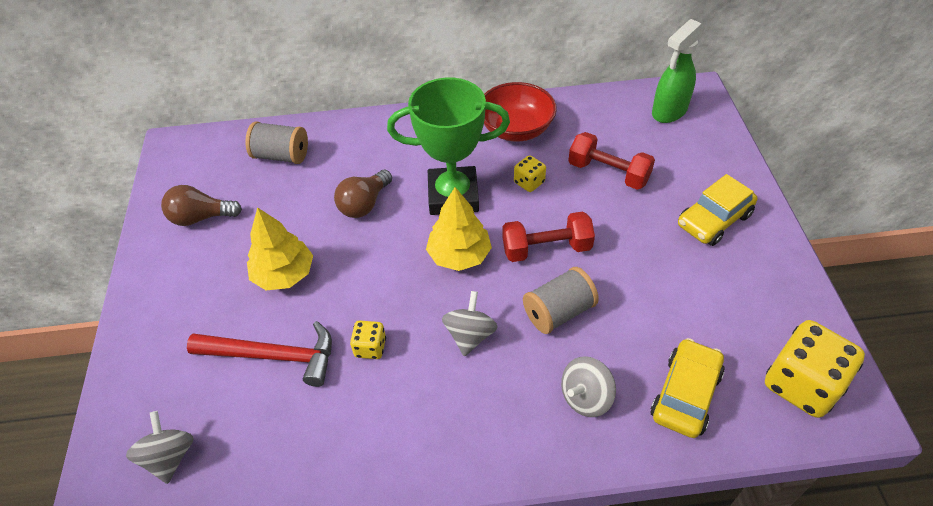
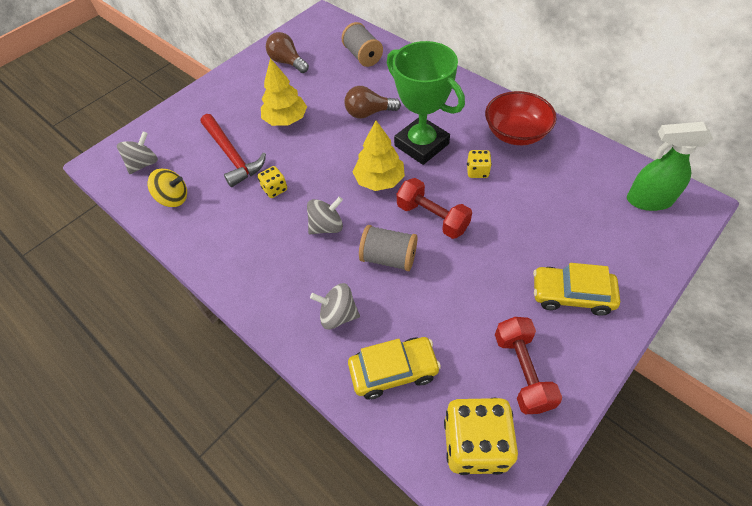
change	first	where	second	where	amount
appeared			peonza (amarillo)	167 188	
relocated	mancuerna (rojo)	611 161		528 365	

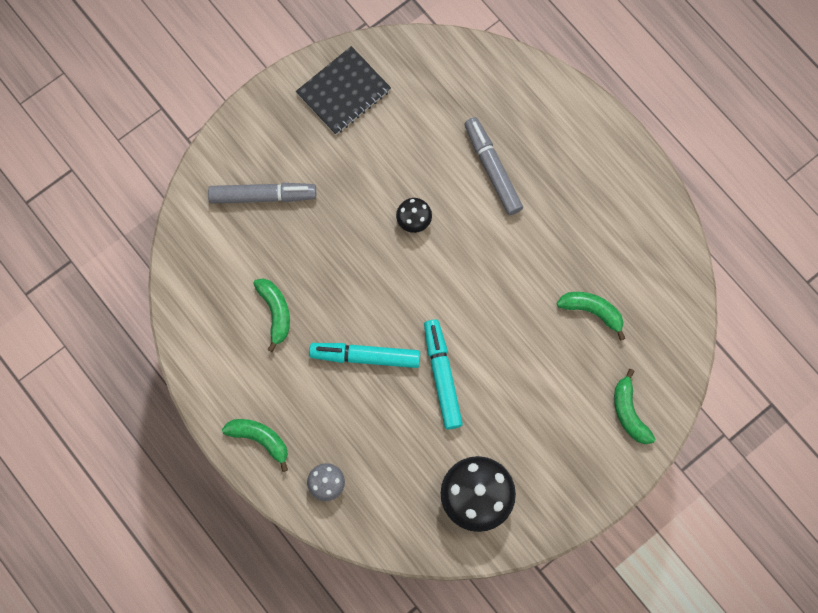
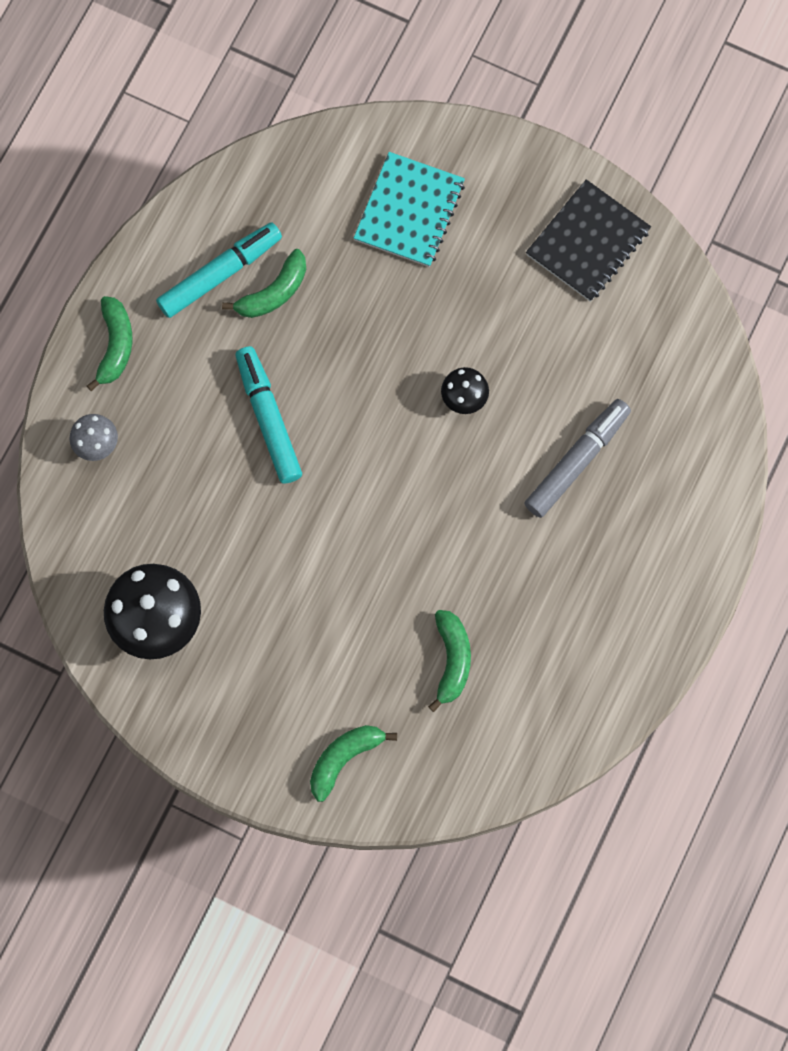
change	first	where	second	where	amount
relocated	rotulador (turquesa)	443 374		219 270	
exchanged	rotulador (gris)	262 193	cuaderno (turquesa)	409 209	
spun	cuaderno (negro)	343 90		588 240	75 degrees counterclockwise

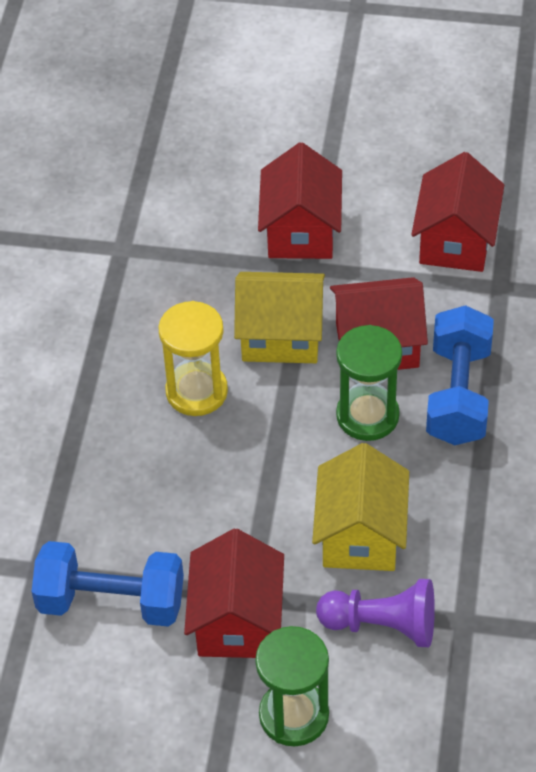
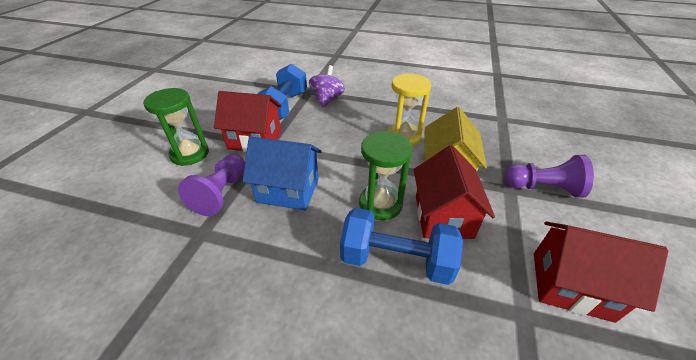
change	first	where	second	where	amount
colour	casa (amarillo)	360 507	casa (azul)	282 174	
appeared			peonza (morado)	327 86	
exchanged	casa (rojo)	300 200	peón (morado)	549 176	

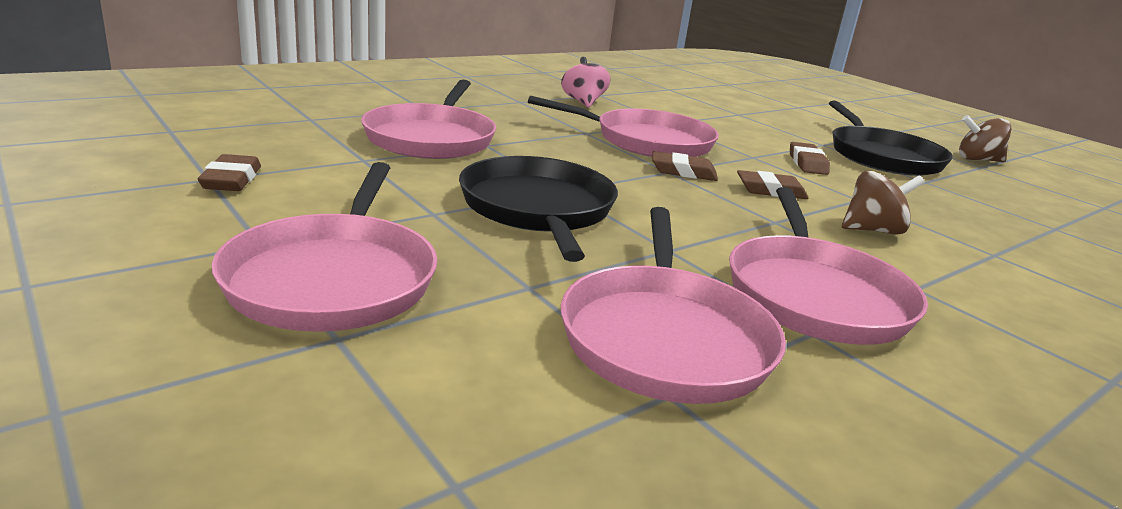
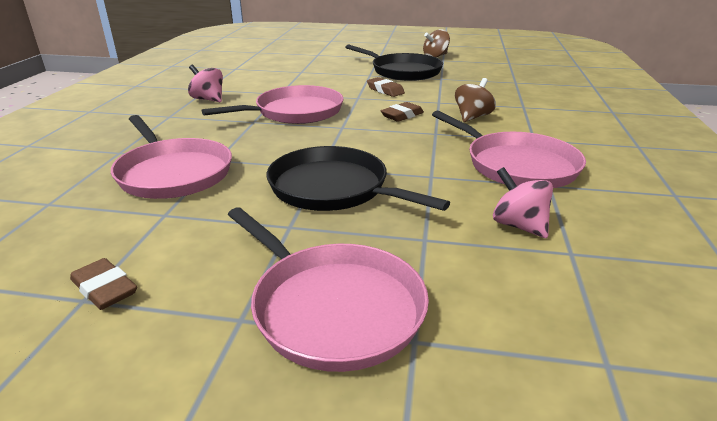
change	first	where	second	where	amount
exchanged	sartén (rosa)	673 305	peonza (rosa)	523 202	
missing	goma de borrar (marrón)	685 166			

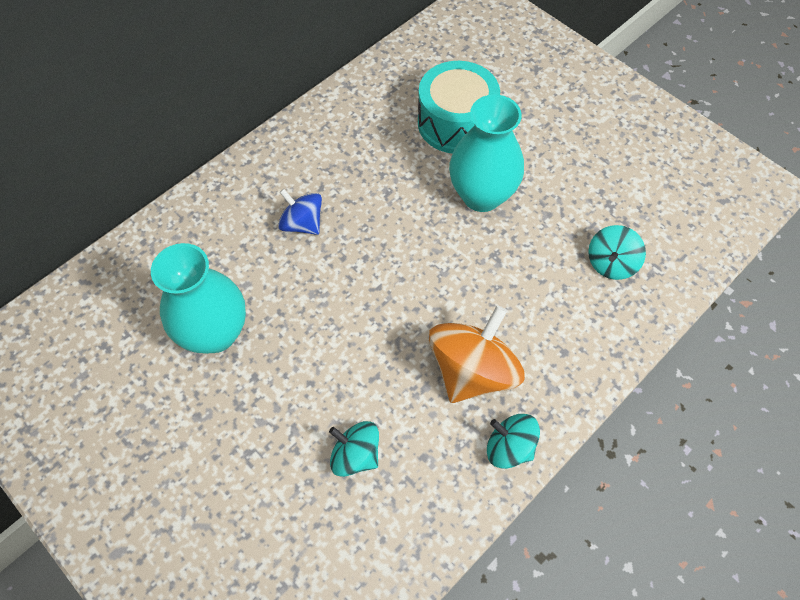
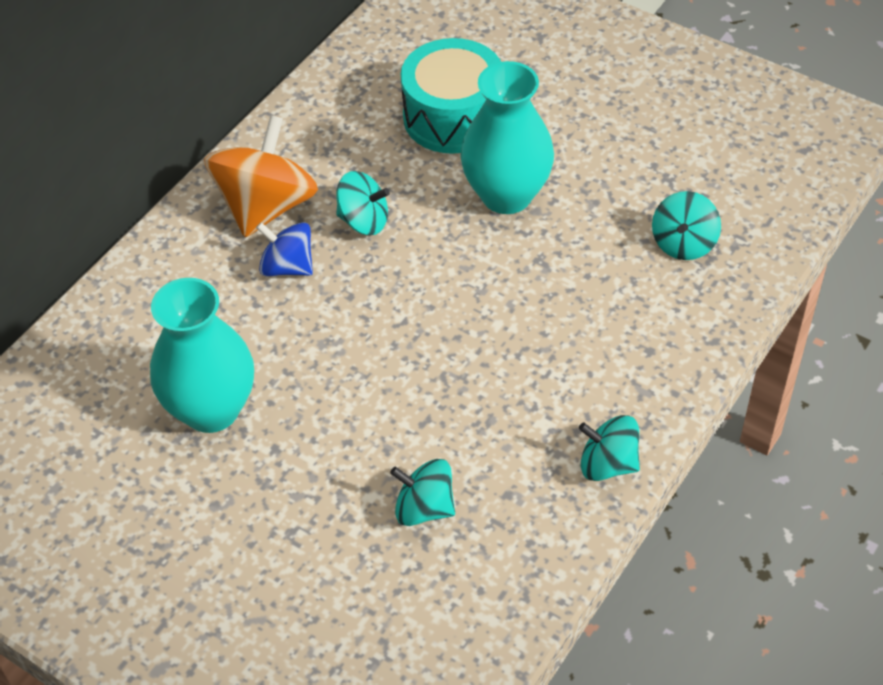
change	first	where	second	where	amount
relocated	peonza (naranja)	477 354		261 176	
appeared			peonza (turquesa)	363 203	

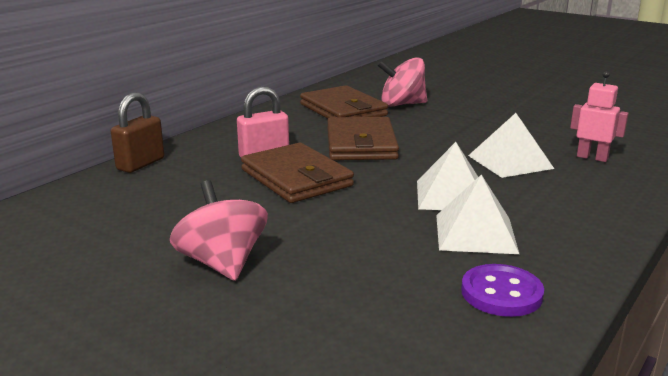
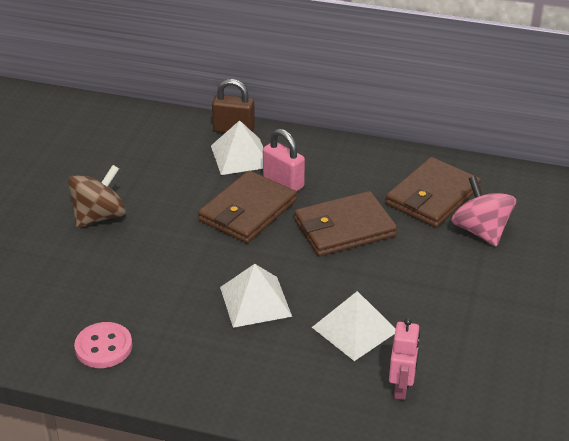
change	first	where	second	where	amount
colour	peonza (rosa)	219 230	peonza (marrón)	97 196	
colour	botón (morado)	502 290	botón (rosa)	103 345	
relocated	pirámide (blanco)	477 214		237 147	

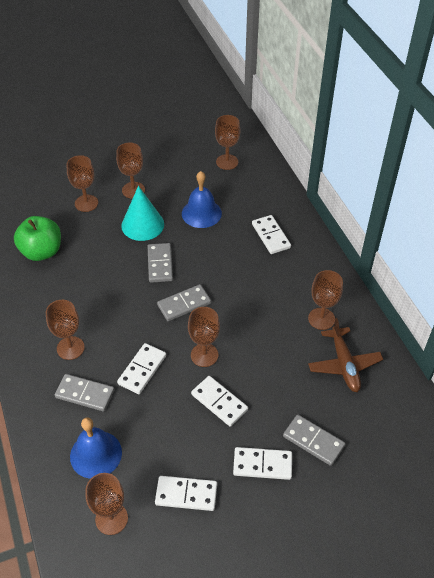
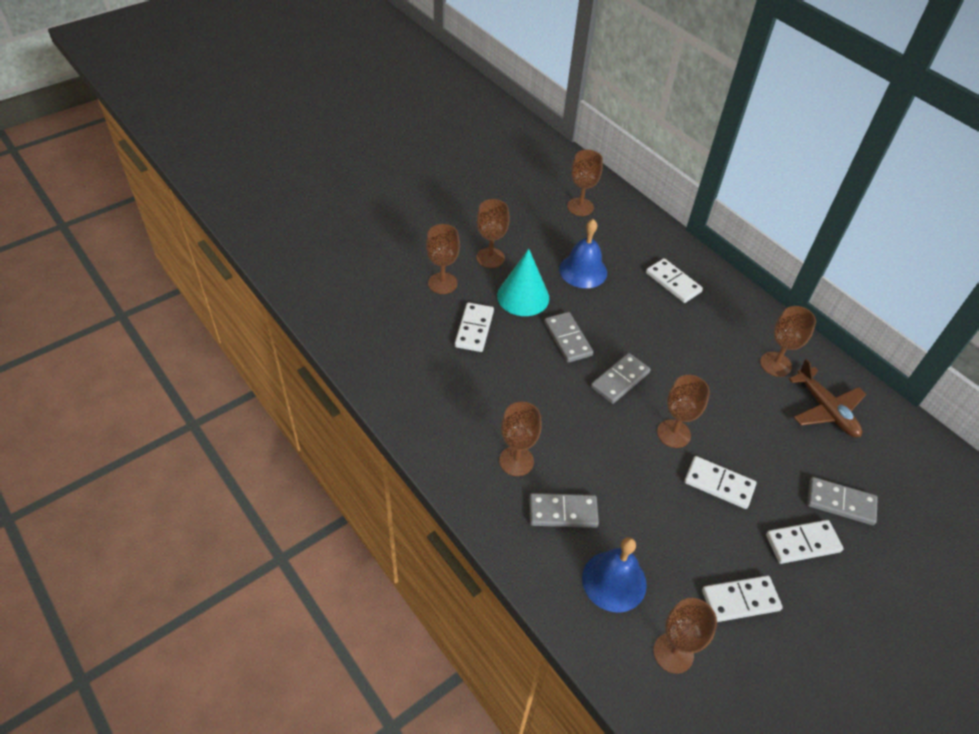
change	first	where	second	where	amount
relocated	ficha de dominó (blanco)	141 368		474 327	
missing	manzana (verde)	37 238			

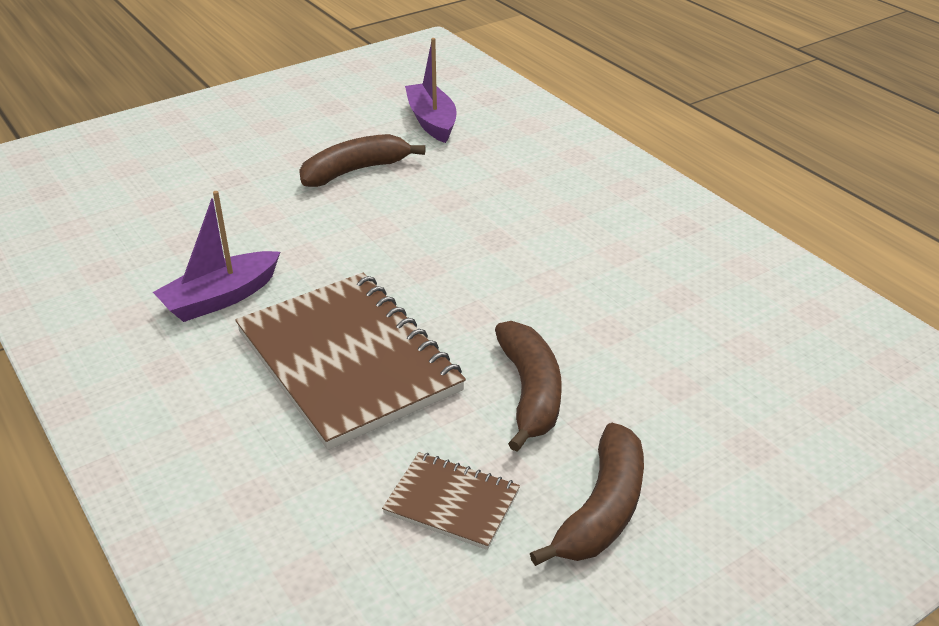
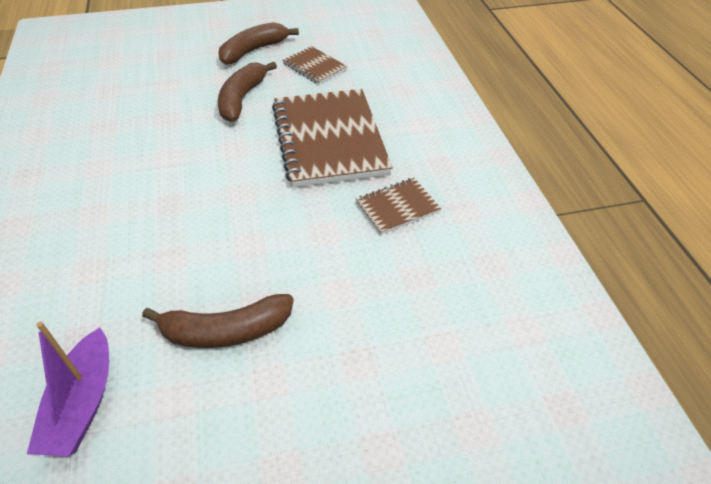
change	first	where	second	where	amount
exchanged	barco (morado)	216 256	cuaderno (marrón)	398 206	

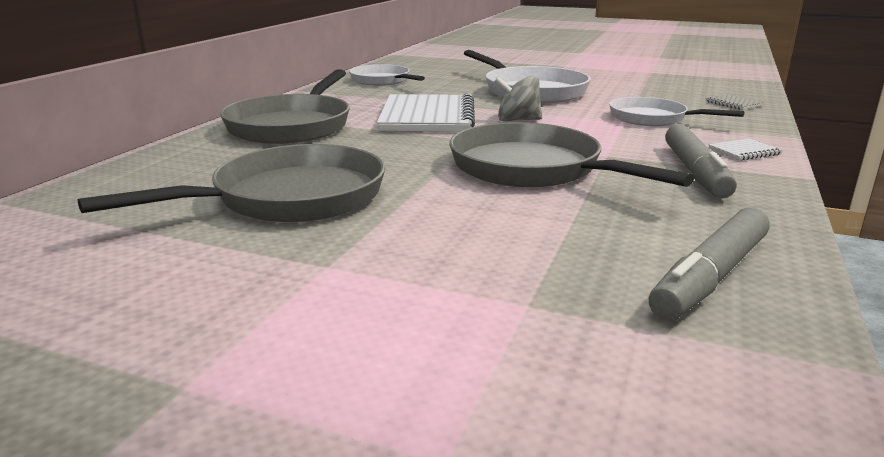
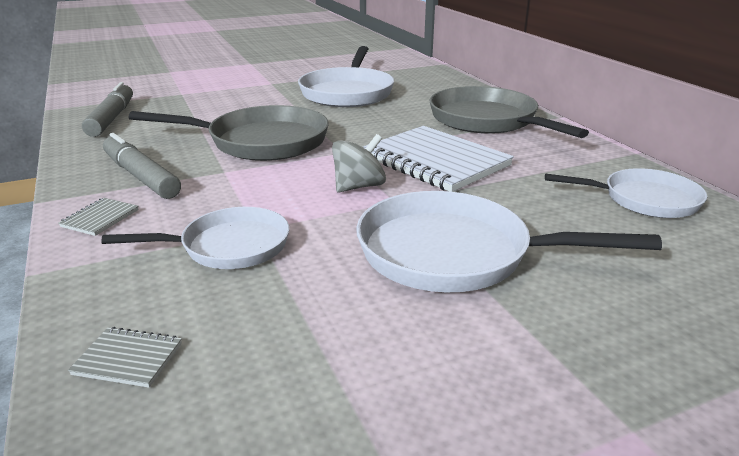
change	first	where	second	where	amount
colour	cuaderno (blanco)	746 149	cuaderno (gris)	99 217	
colour	sartén (gris)	231 183	sartén (blanco)	346 76	

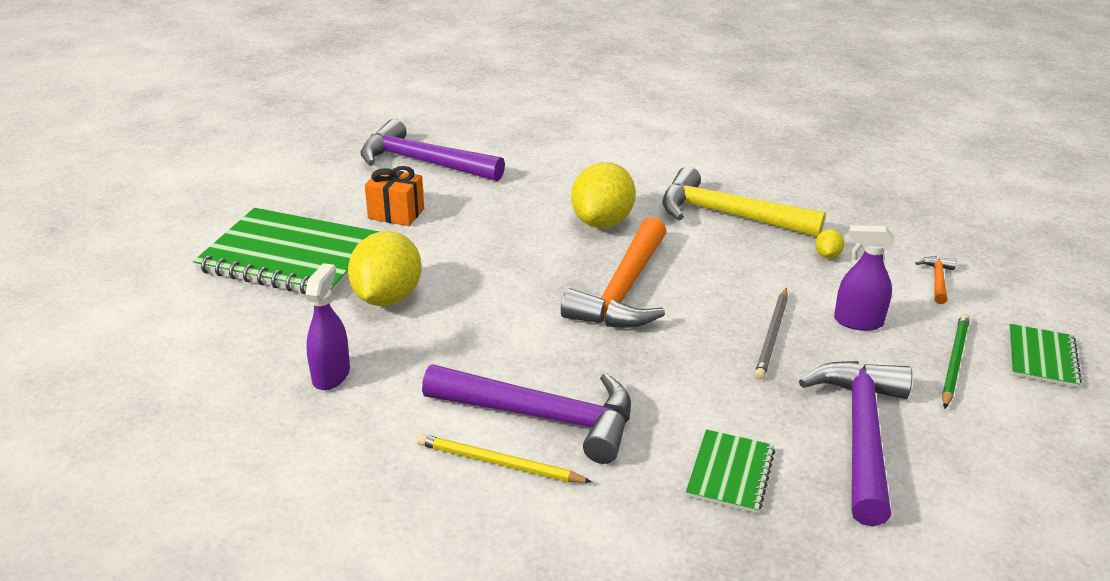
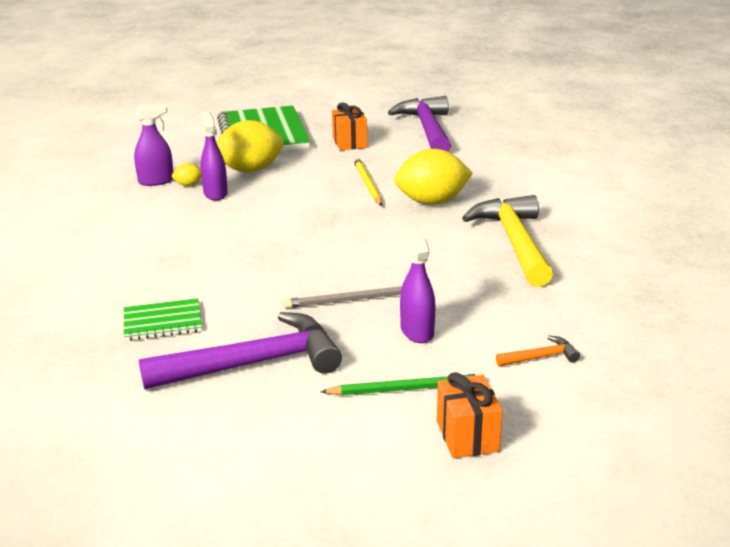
change	first	where	second	where	amount
relocated	limón (amarillo)	830 243		186 174	
appeared			pulverizador (morado)	214 156	
relocated	lápiz (amarillo)	504 458		368 182	
exchanged	cuaderno (verde)	1045 356	regalo (naranja)	470 415	
missing	martillo (morado)	526 414			
missing	martillo (naranja)	614 272			

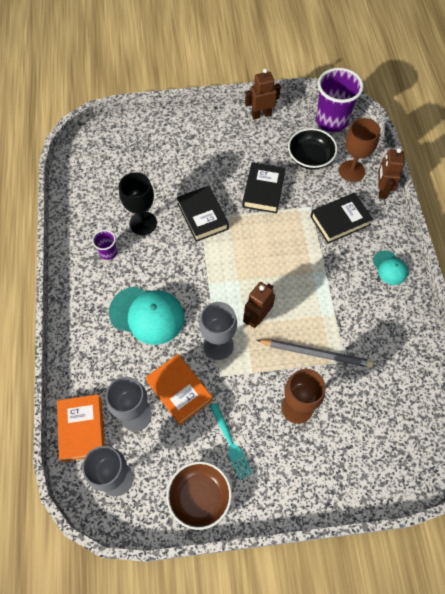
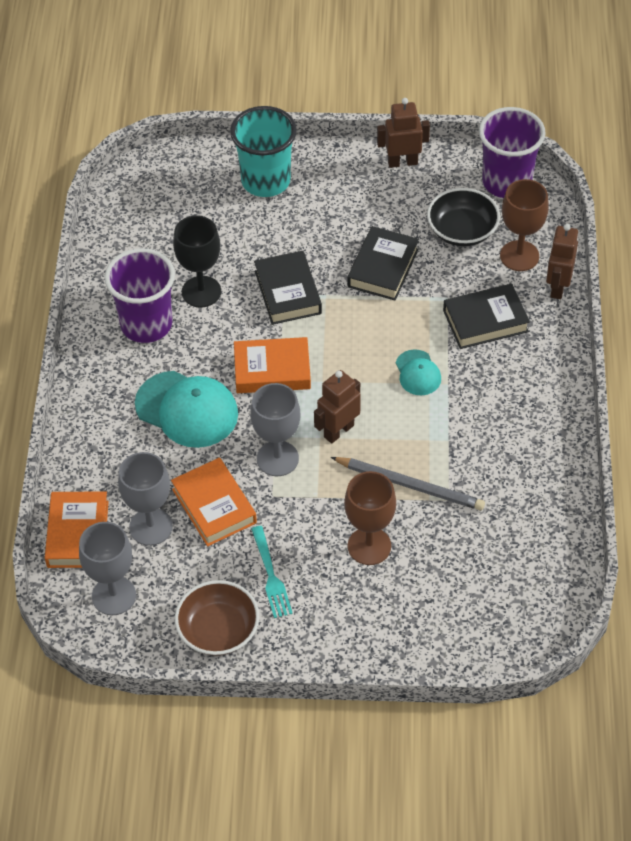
change	first	where	second	where	amount
size	vaso (morado)	104 244		139 295	x2.11
appeared			vaso (turquesa)	263 151	
appeared			libro (naranja)	272 365	
relocated	gorra (turquesa)	390 268		418 372	

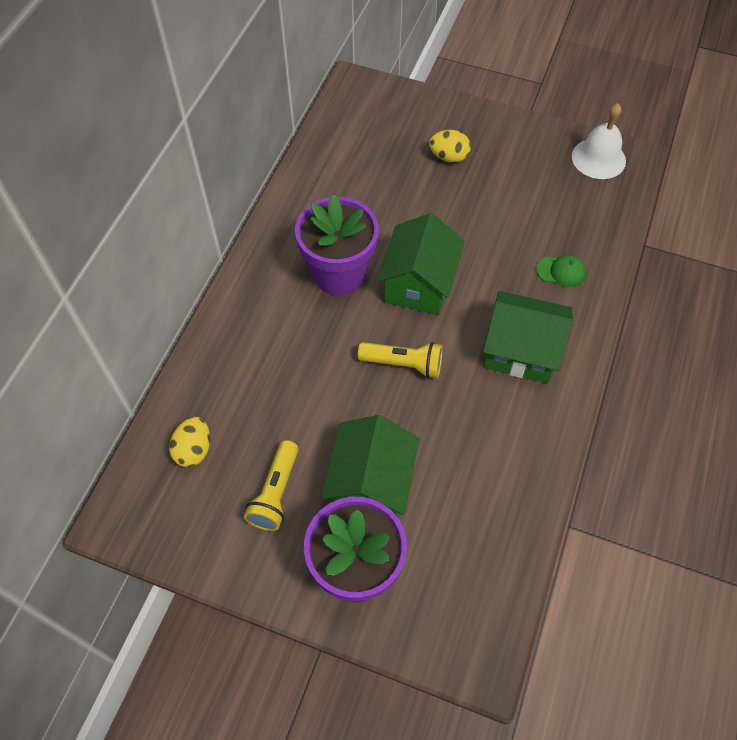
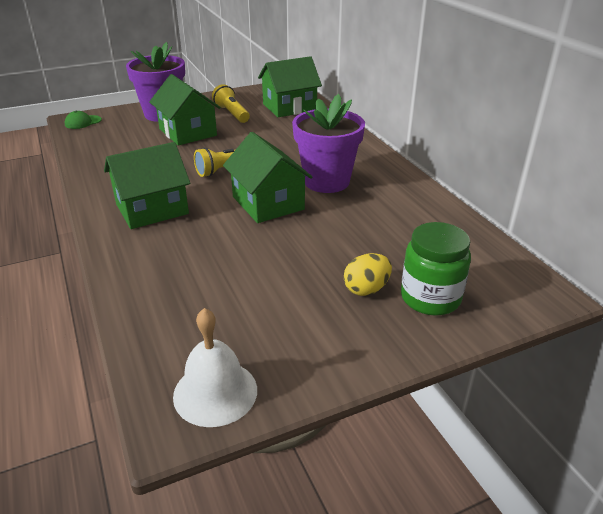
change	first	where	second	where	amount
relocated	gorra (verde)	561 271		83 120	
exchanged	huevo (amarillo)	189 442	casa (verde)	290 86	
appeared			tarro (verde)	436 269	

